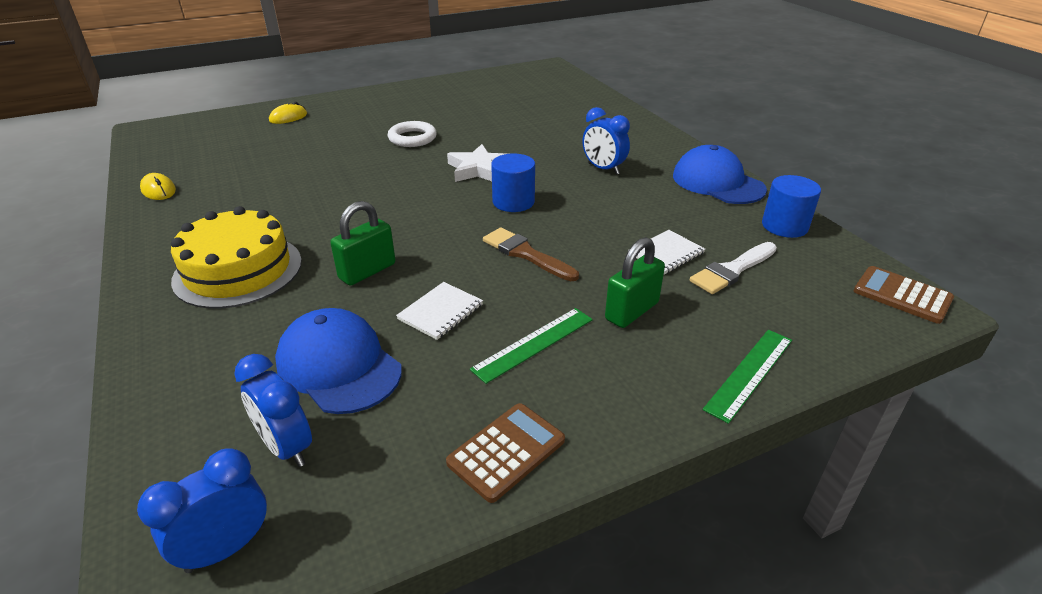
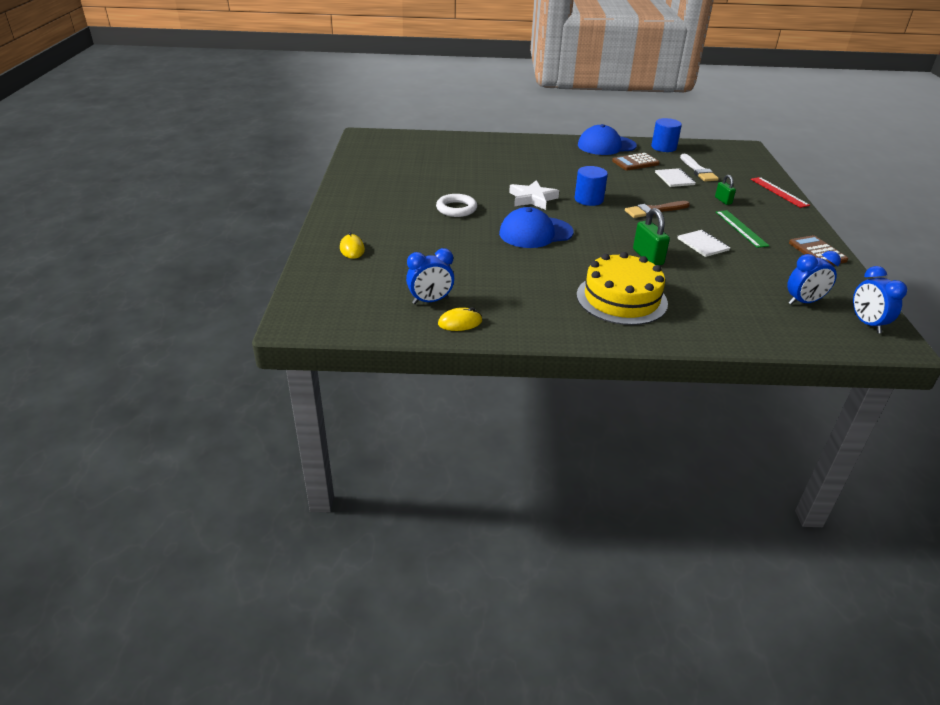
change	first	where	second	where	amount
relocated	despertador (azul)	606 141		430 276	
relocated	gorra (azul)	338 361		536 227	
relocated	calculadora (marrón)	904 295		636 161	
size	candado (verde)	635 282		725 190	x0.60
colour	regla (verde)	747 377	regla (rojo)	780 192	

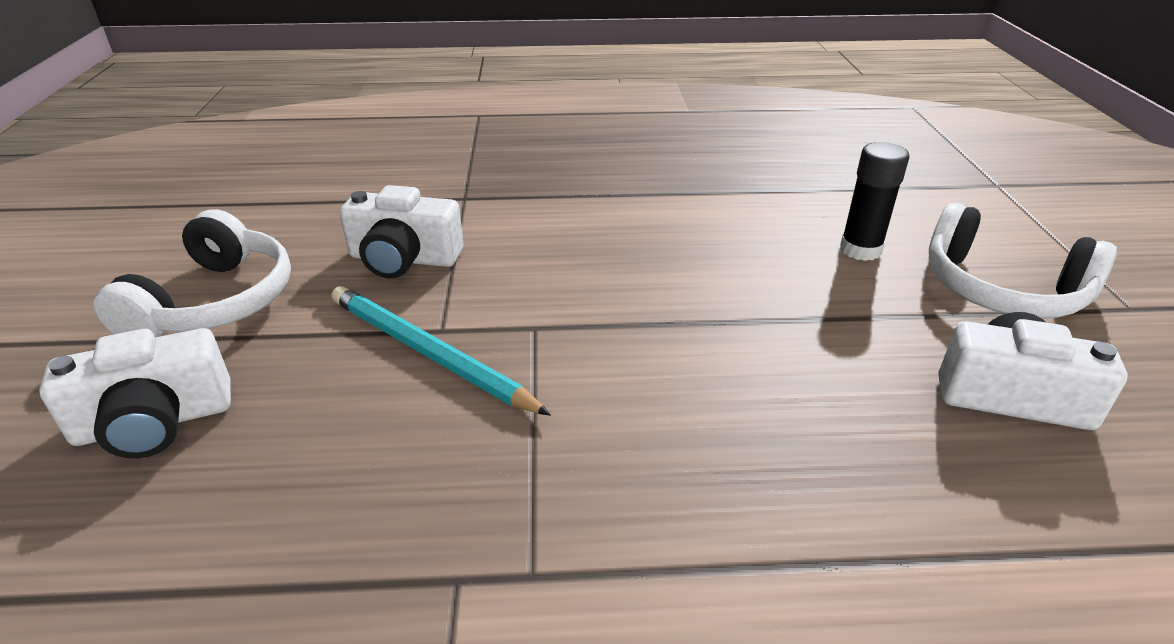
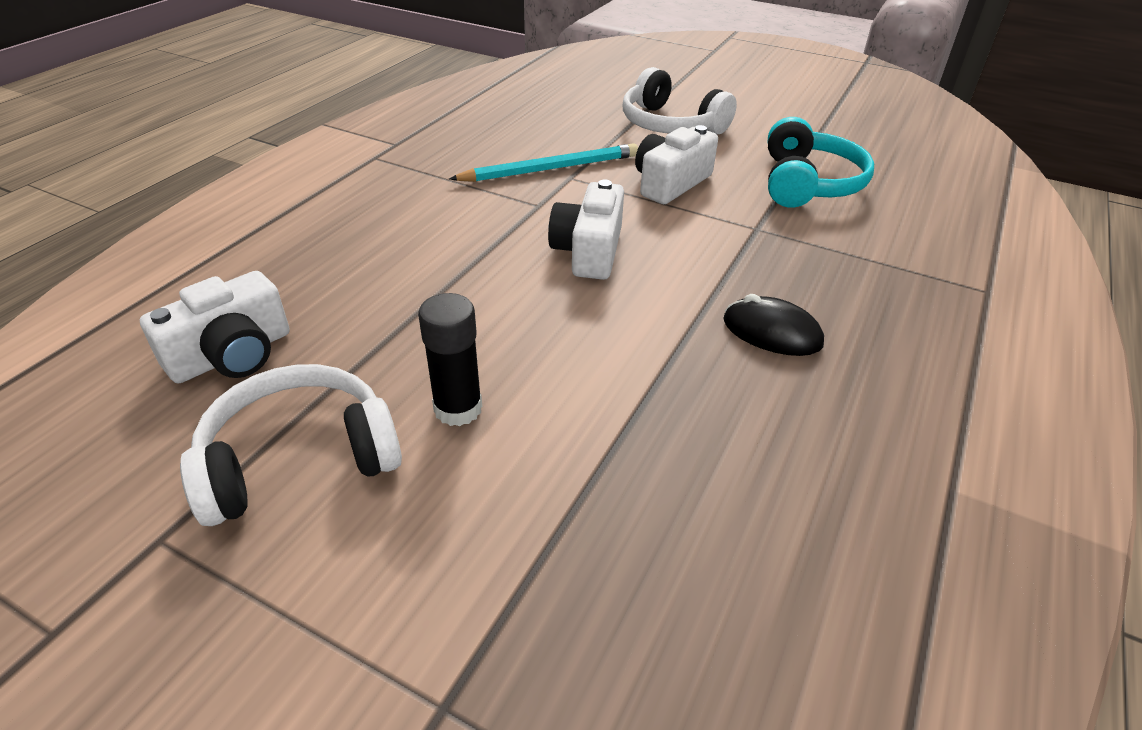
change	first	where	second	where	amount
relocated	cámara (blanco)	135 393		586 230	
appeared			ratón (negro)	773 325	
appeared			auriculares (turquesa)	821 162	

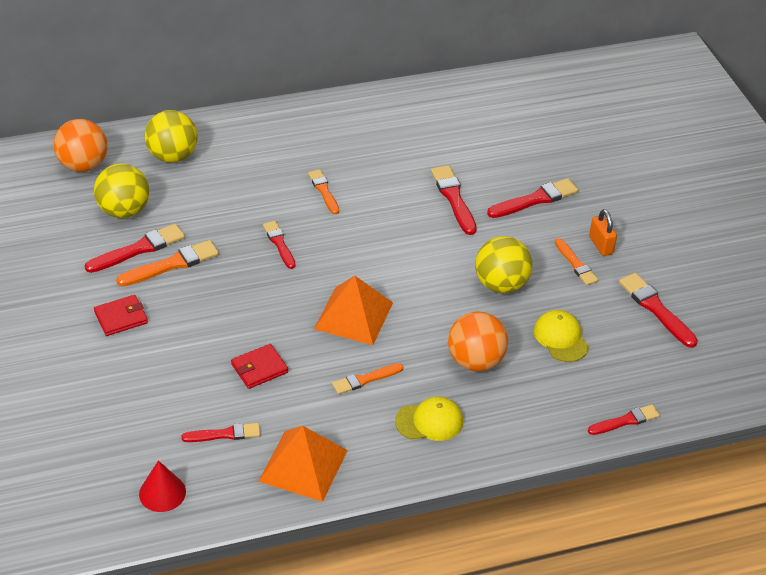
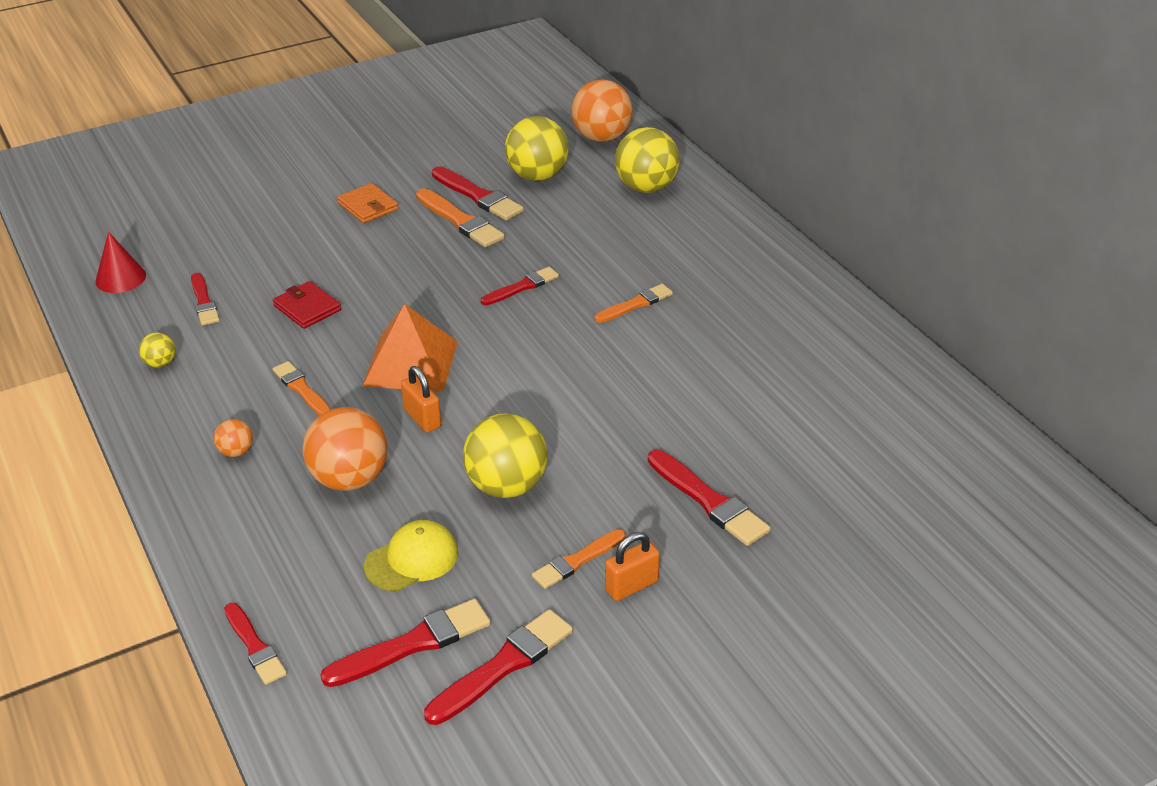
change	first	where	second	where	amount
exchanged	pirámide (naranja)	303 464	pelota (amarillo)	157 350	
exchanged	gorra (amarillo)	429 419	pelota (naranja)	233 438	
relocated	pincel (rojo)	454 200		405 643	
colour	cartera (rojo)	121 315	cartera (naranja)	367 203	
appeared			candado (naranja)	421 399	

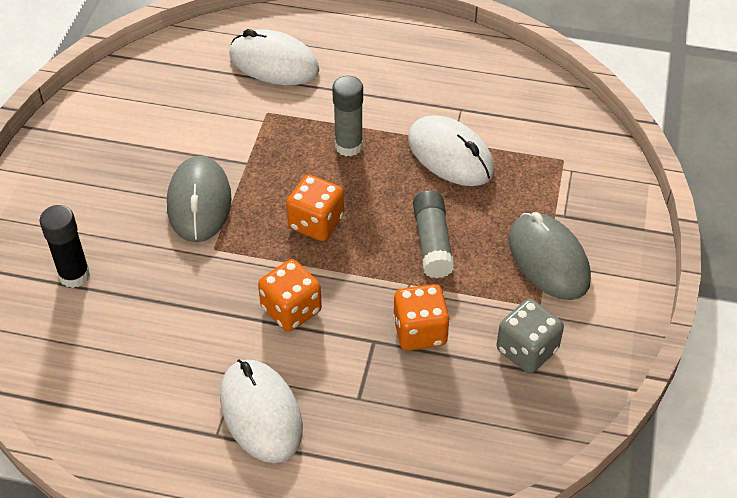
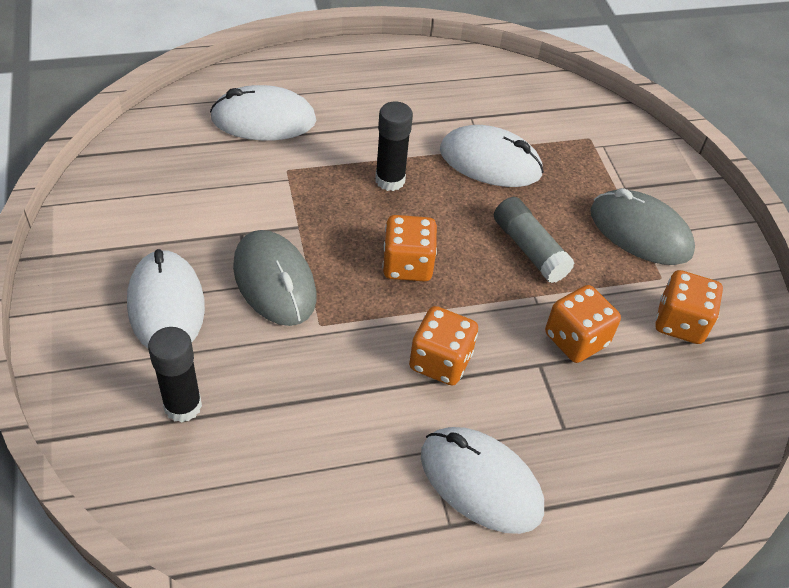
change	first	where	second	where	amount
appeared			ratón (blanco)	166 298	
colour	barra de pegamento (gris)	347 116	barra de pegamento (negro)	394 146	
colour	dado (gris)	530 336	dado (naranja)	689 307	

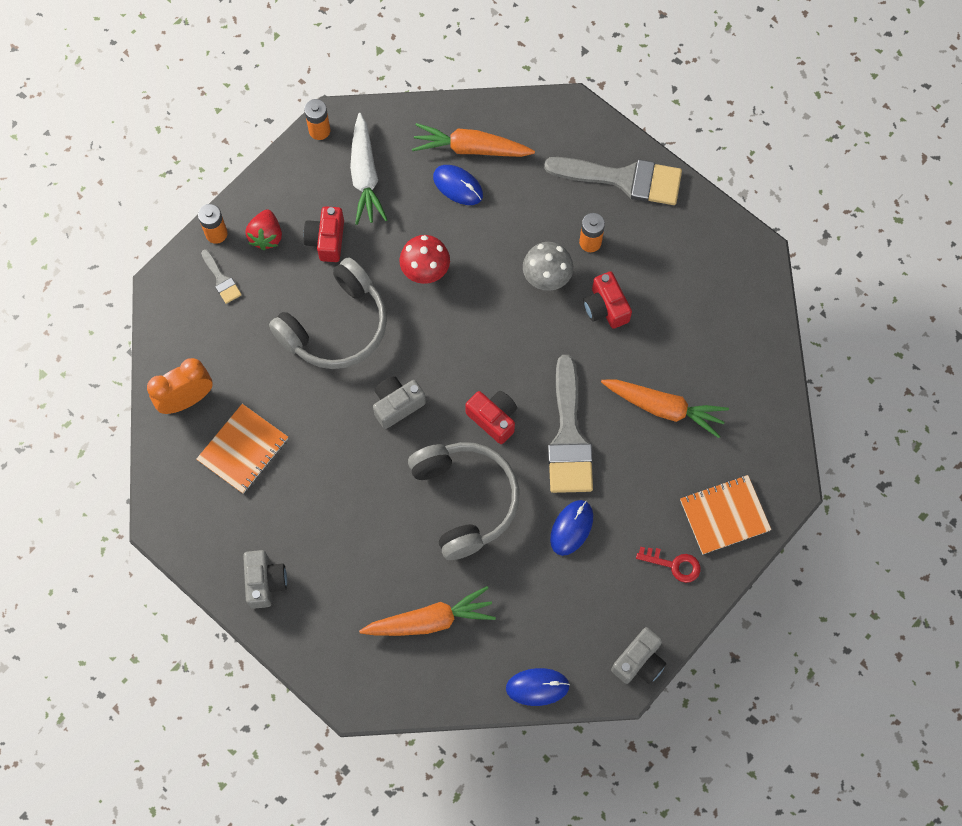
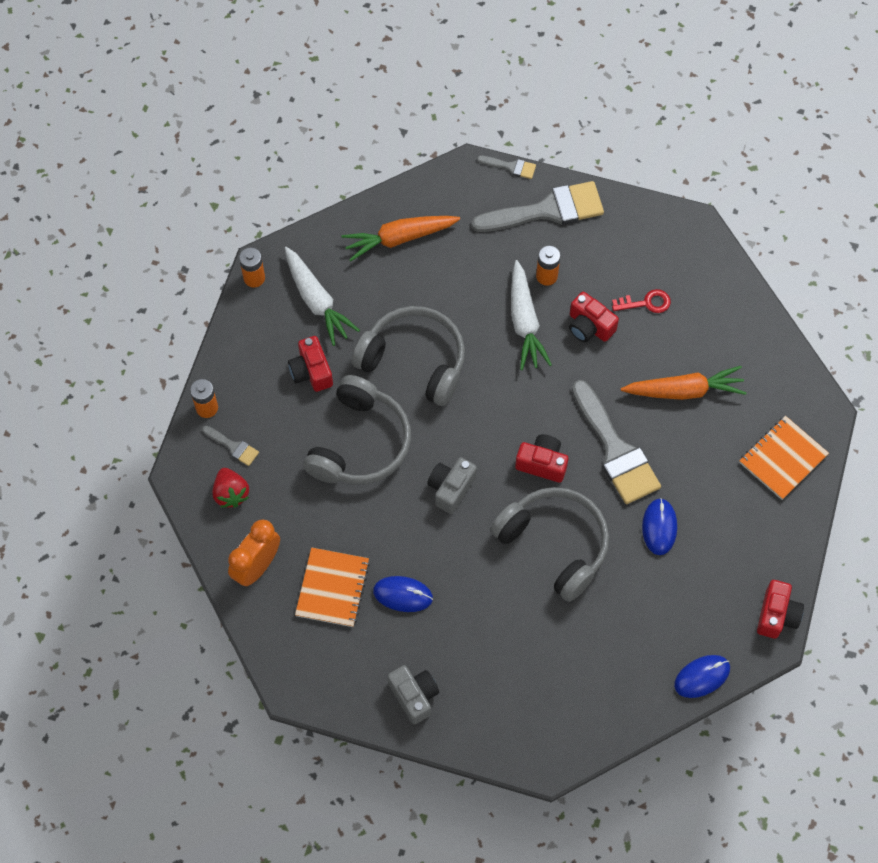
change	first	where	second	where	amount
relocated	fresa (rojo)	263 230		231 488	
exchanged	seta (rojo)	424 259	auriculares (gris)	408 356	
relocated	ratón (azul)	458 185		403 594	
appeared			pincel (gris)	506 167	
exchanged	seta (gris)	548 266	zanahoria (blanco)	531 315	
relocated	llave (rojo)	668 565		641 301	
colour	cámara (gris)	639 655	cámara (rojo)	780 609	
missing	zanahoria (naranja)	427 611			

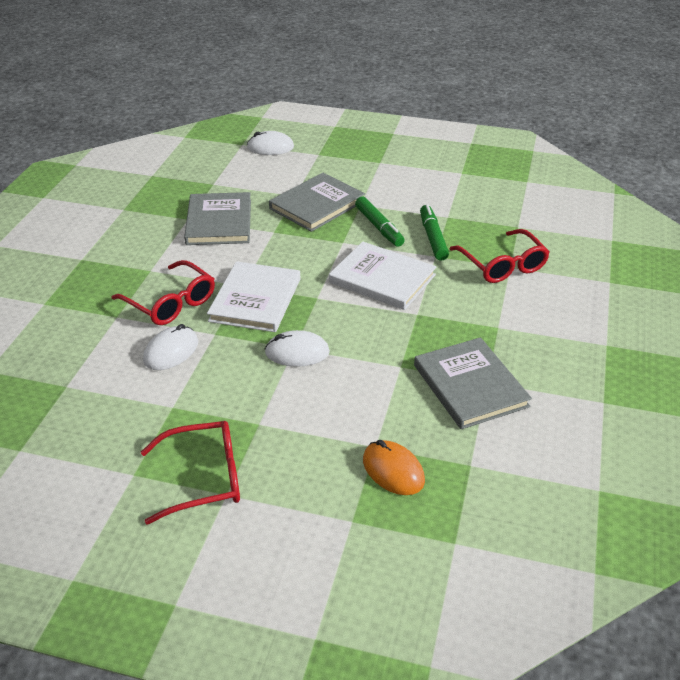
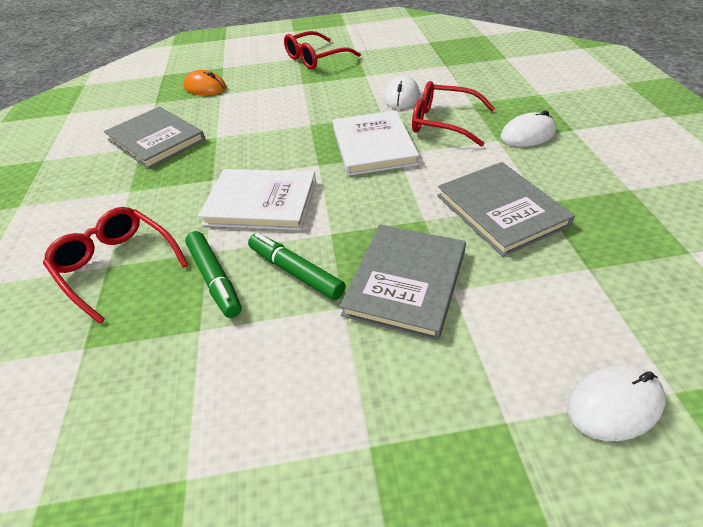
change	first	where	second	where	amount
relocated	ratón (blanco)	297 348		528 128	

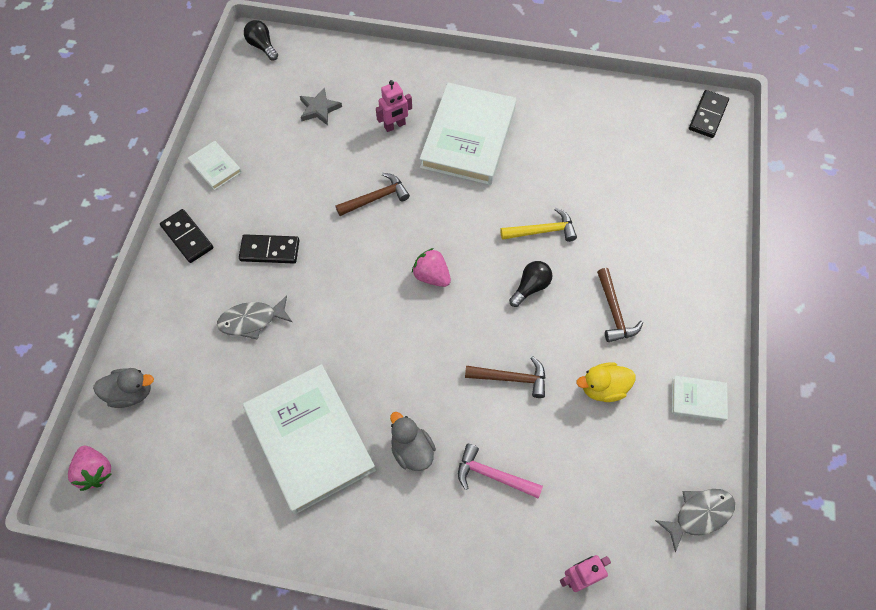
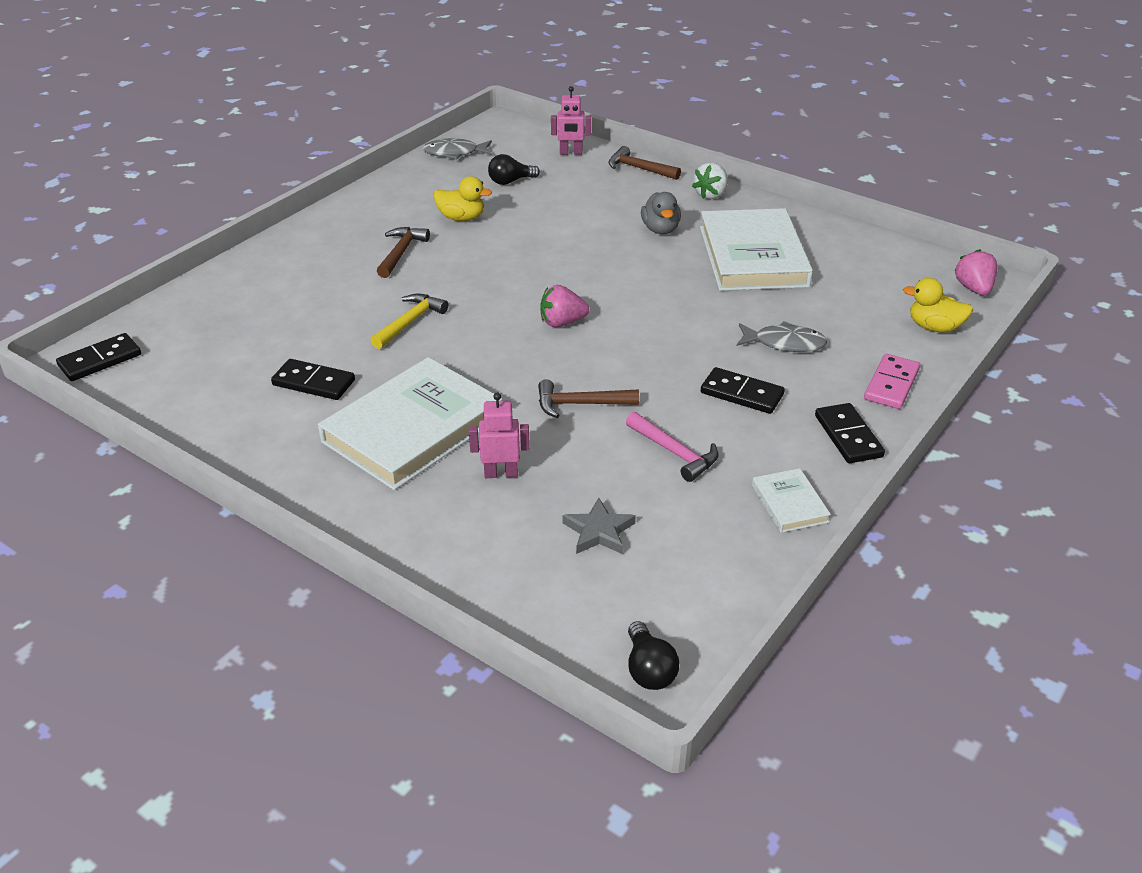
change	first	where	second	where	amount
appeared			ficha de dominó (negro)	313 379	
spun	martillo (amarillo)	538 225		409 321	105 degrees clockwise
relocated	bombilla (negro)	530 284		514 169	
spun	fresa (rosa)	431 267		564 306	105 degrees clockwise
relocated	martillo (marrón)	505 377		644 163	
relocated	martillo (rosa)	500 471		672 447	
appeared			fresa (blanco)	710 180	
appeared			ficha de dominó (rosa)	892 381	
colour	pato (gris)	123 388	pato (amarillo)	938 305	
missing	libro (blanco)	700 398			

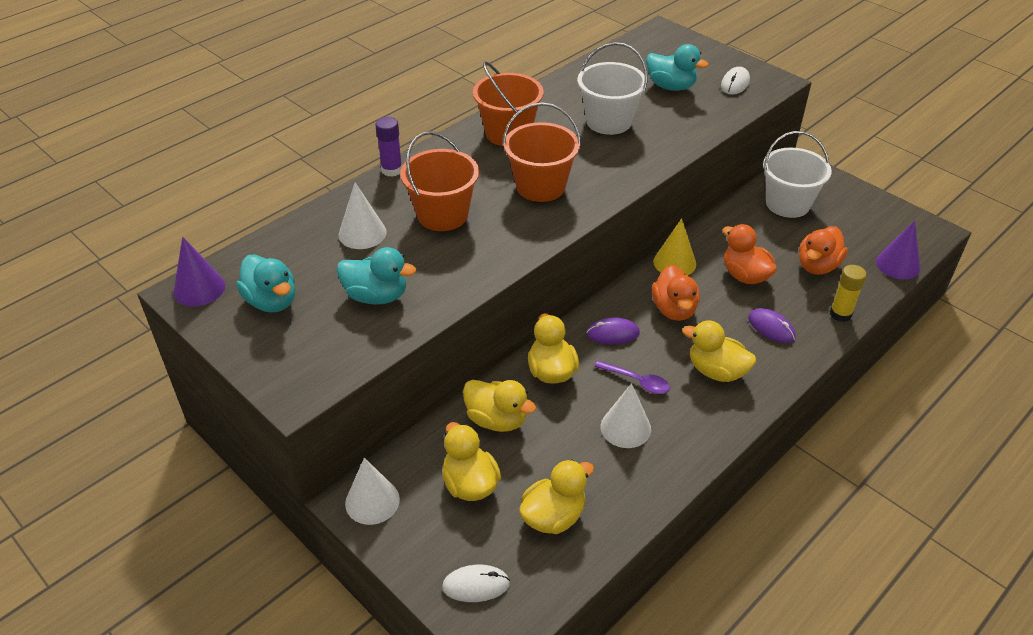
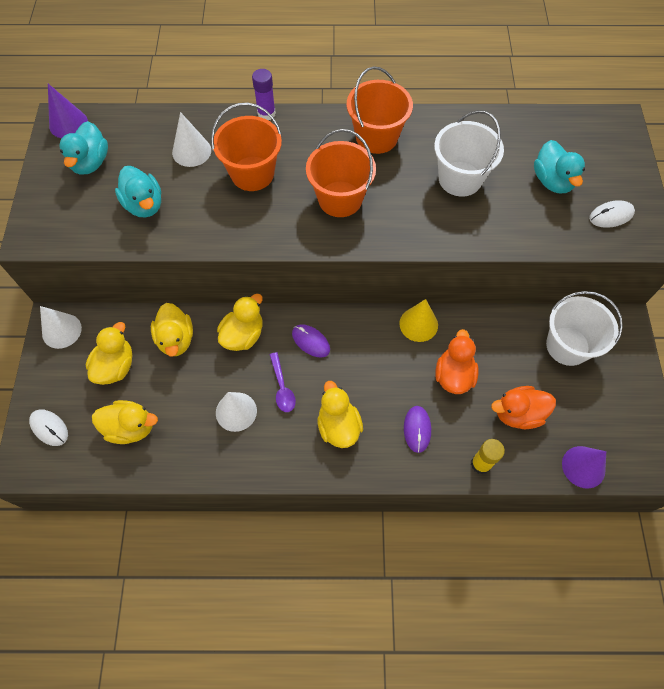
change	first	where	second	where	amount
missing	pato (naranja)	676 293			

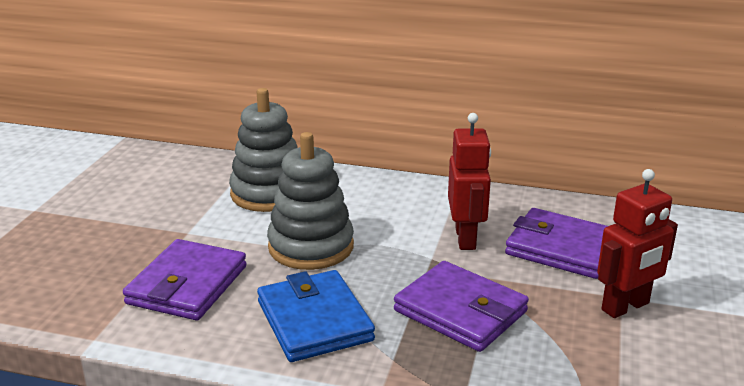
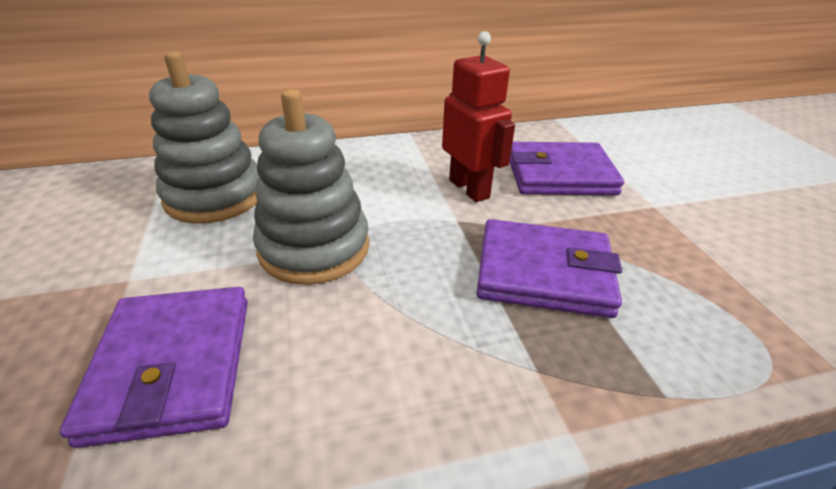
change	first	where	second	where	amount
missing	cartera (azul)	316 316			
missing	robot (rojo)	637 243			

